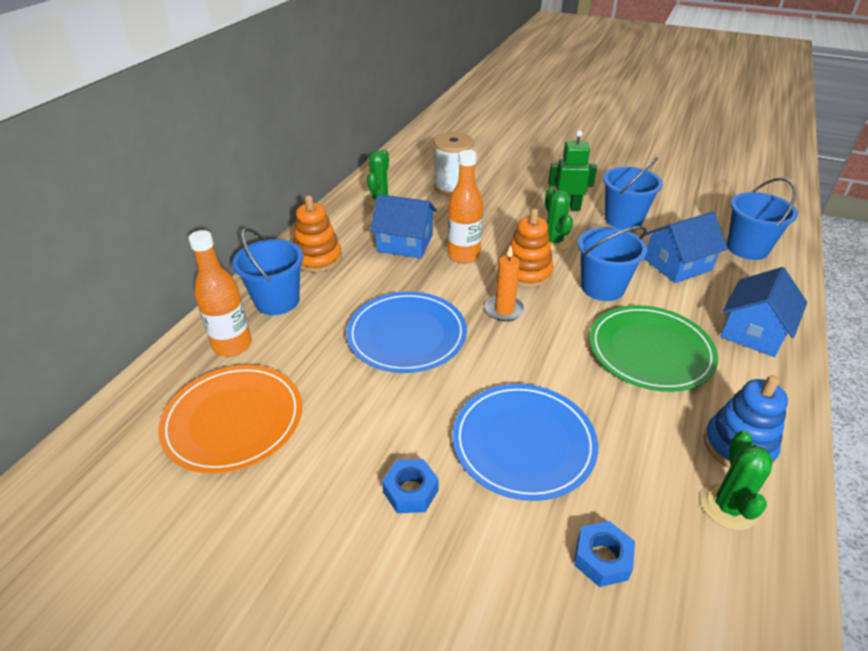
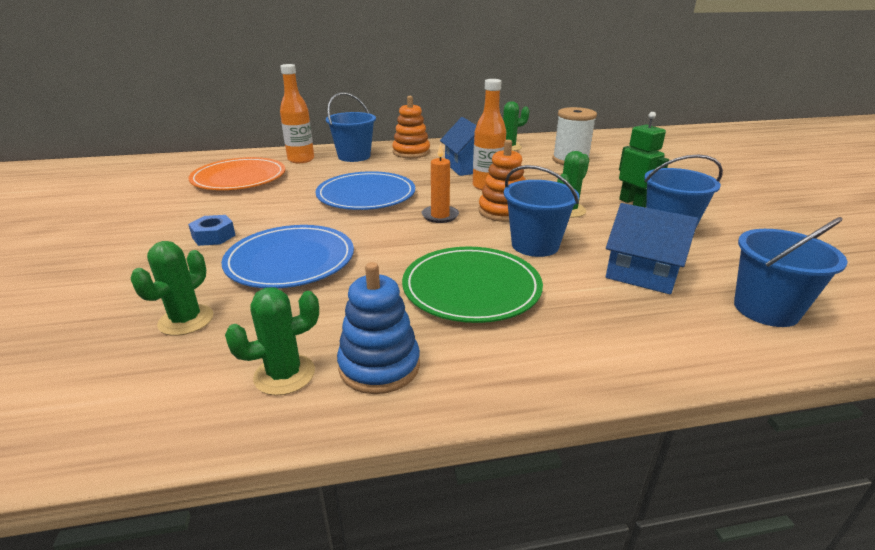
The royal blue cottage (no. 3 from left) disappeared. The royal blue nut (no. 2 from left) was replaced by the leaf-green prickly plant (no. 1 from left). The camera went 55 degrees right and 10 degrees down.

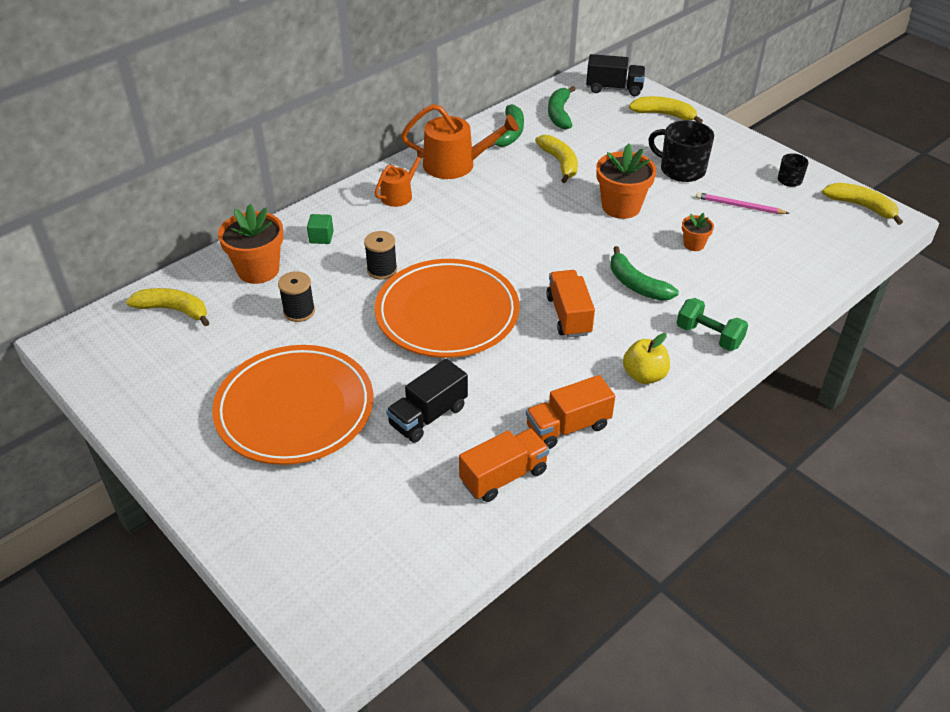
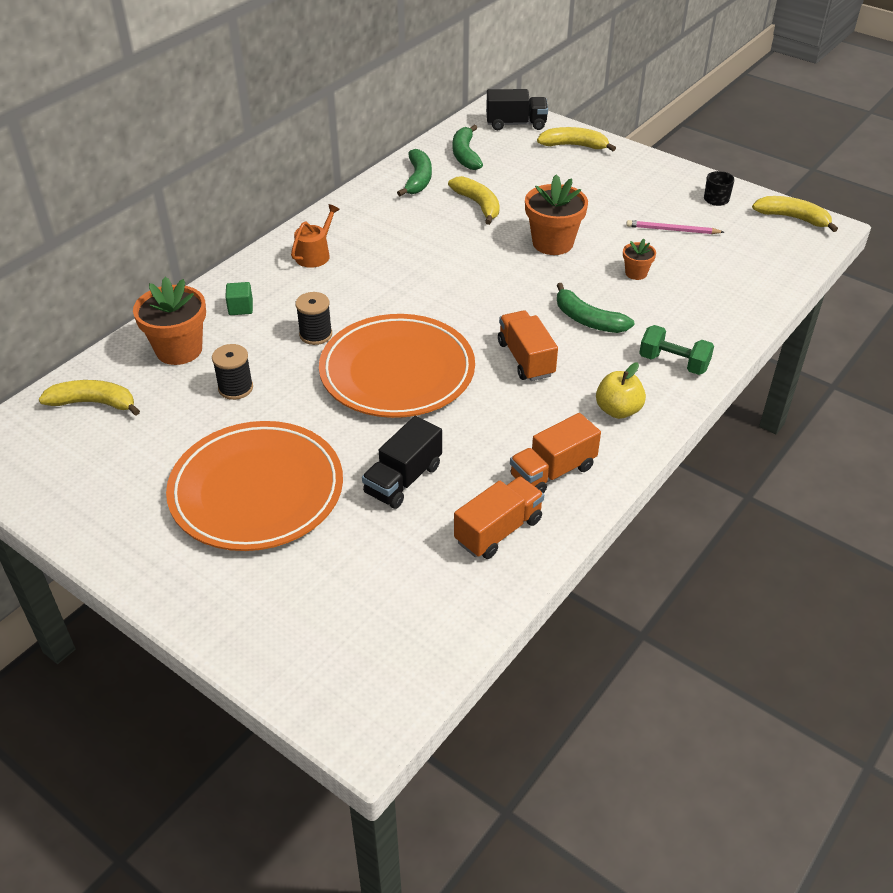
The bright orange sprinkling can (no. 2 from left) disappeared. The jet-black coffee mug (no. 1 from left) disappeared. The camera went 10 degrees left and 0 degrees up.

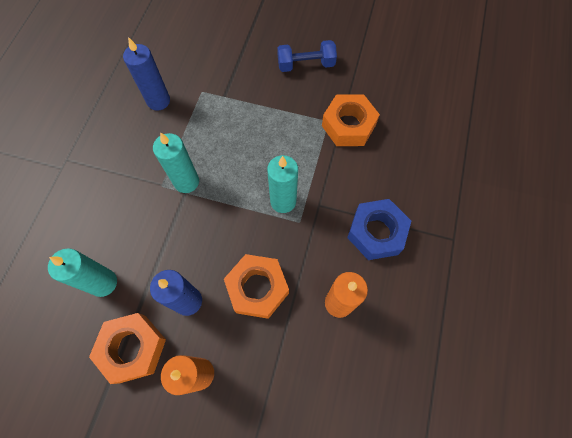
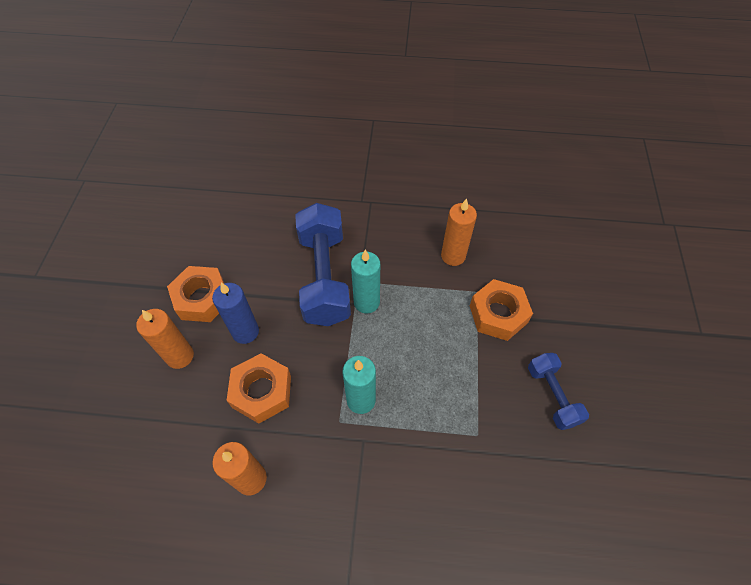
The teal wax candle (no. 1 from left) disappeared. The royal blue nut disappeared. The royal blue dumbbell (no. 1 from left) appeared. The bright orange nut (no. 3 from left) moved. The royal blue wax candle (no. 1 from left) became the bright orange wax candle (no. 3 from left). The camera went 80 degrees right and 10 degrees down.

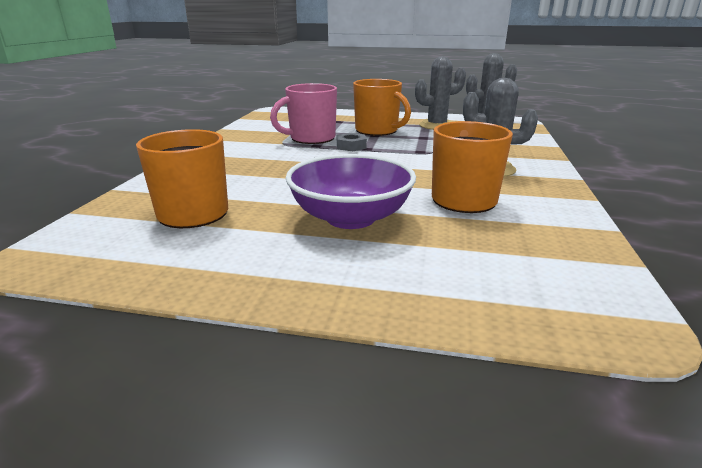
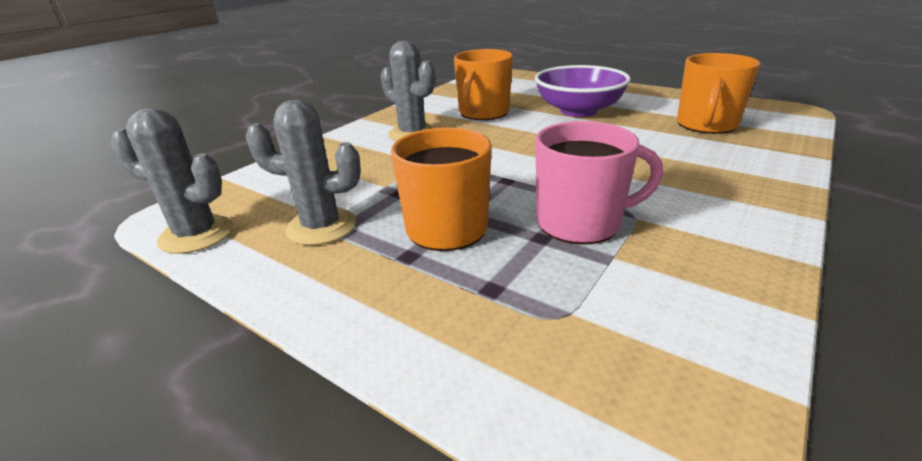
The gray nut disappeared. The camera went 155 degrees left and 5 degrees up.

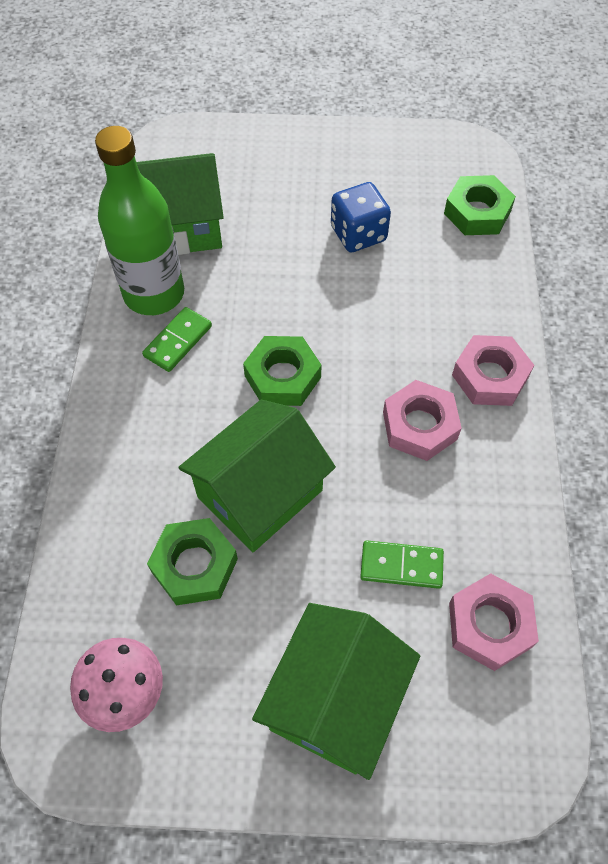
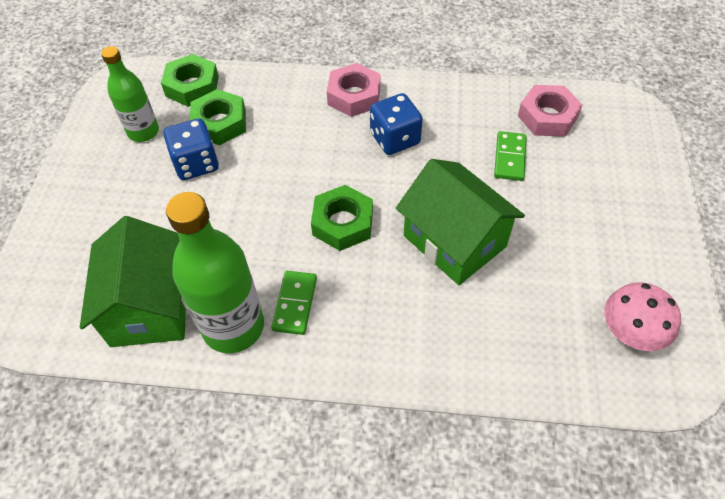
The leaf-green cottage (no. 3 from left) disappeared. The leaf-green bottle (no. 1 from left) appeared. The leaf-green nut (no. 1 from left in the first image) moved. The rosy nut (no. 1 from left) was replaced by the royal blue die (no. 2 from left). The leaf-green domino tile (no. 1 from left) turned 60 degrees clockwise. The camera went 85 degrees left and 5 degrees down.

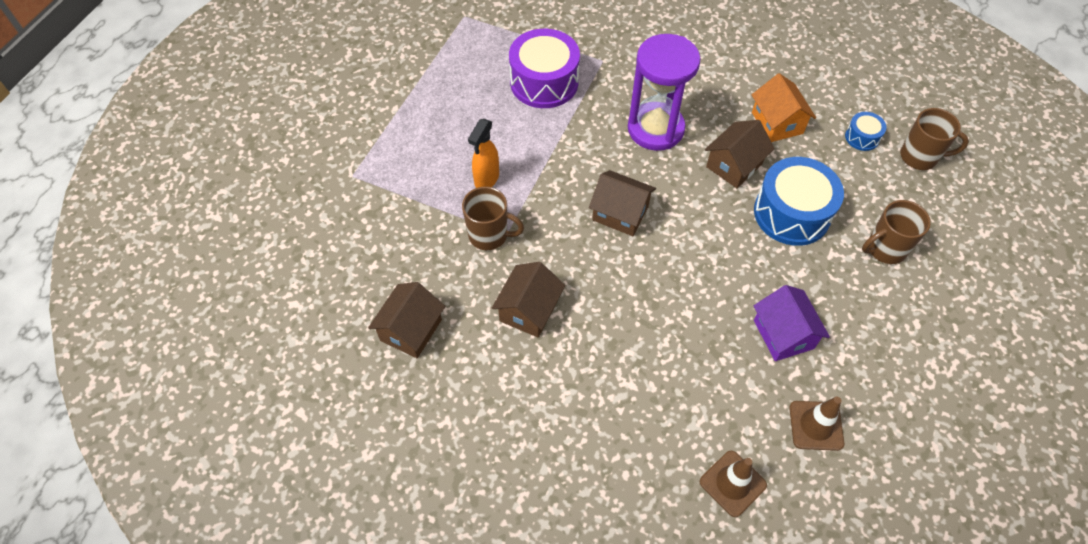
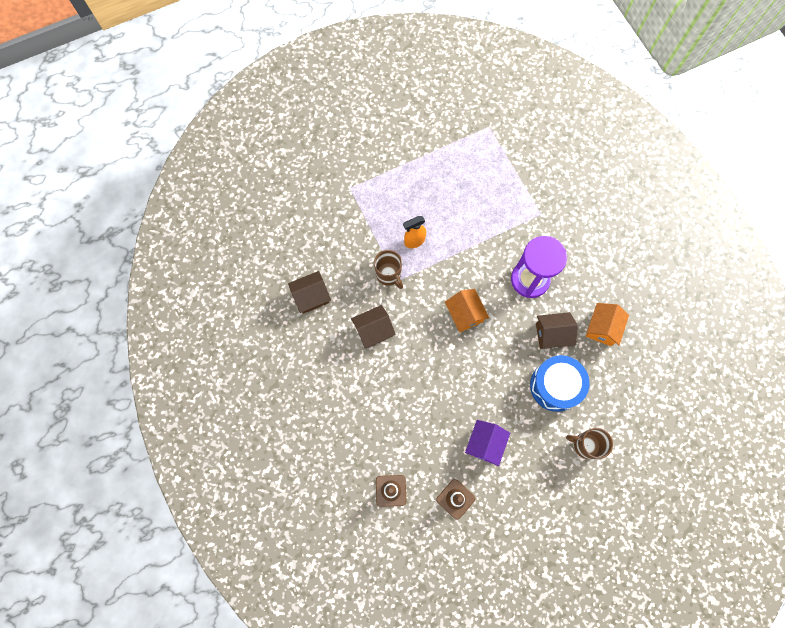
The violet drum disappeared. The royal blue drum (no. 2 from left) disappeared. The dark brown coffee mug (no. 3 from left) disappeared. The dark brown cottage (no. 3 from left) became the bright orange cottage (no. 1 from left). The camera went 40 degrees right and 15 degrees up.

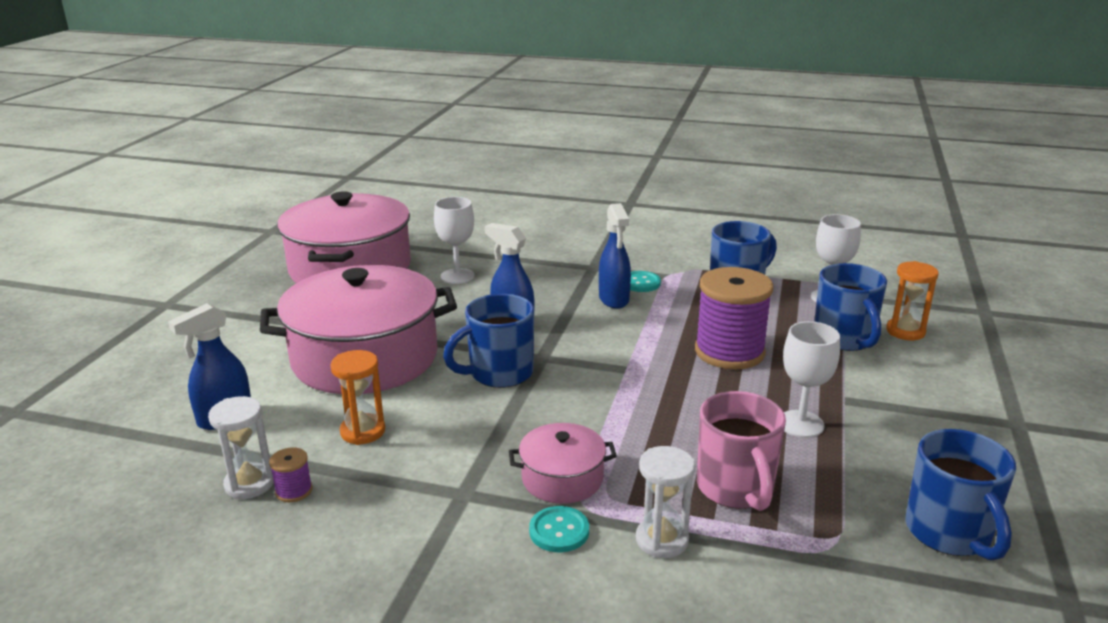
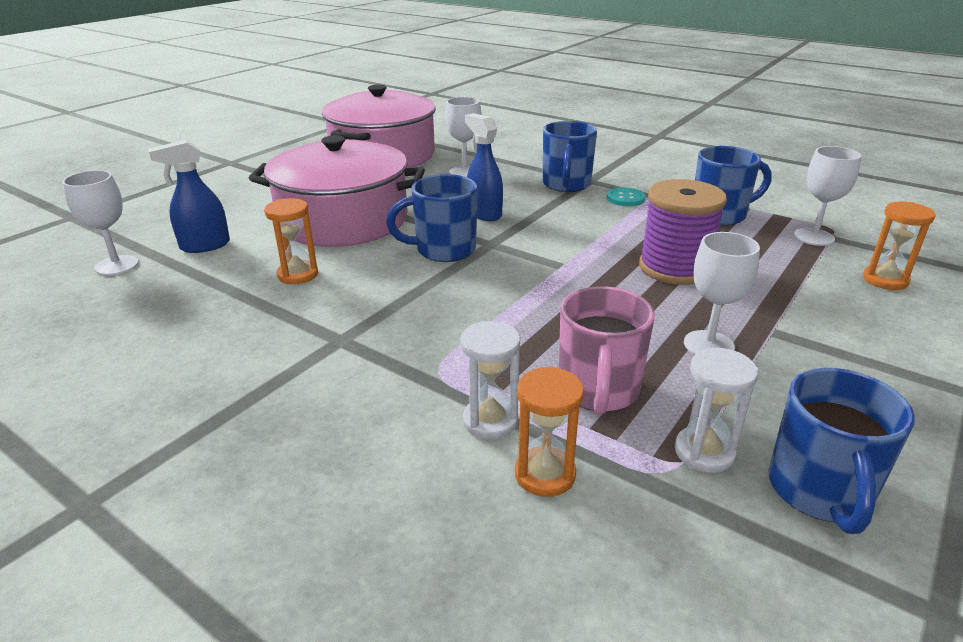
The violet bobbin (no. 1 from left) disappeared. The rosy pot (no. 3 from left) disappeared. The teal button (no. 1 from left) disappeared. The royal blue spray bottle (no. 3 from left) disappeared. The pure white wine glass (no. 1 from left) appeared. The bright orange sandglass (no. 2 from left) appeared. The pure white sandglass (no. 1 from left in the first image) moved. The royal blue coffee mug (no. 3 from left in the first image) moved. The camera went 20 degrees right and 5 degrees up.

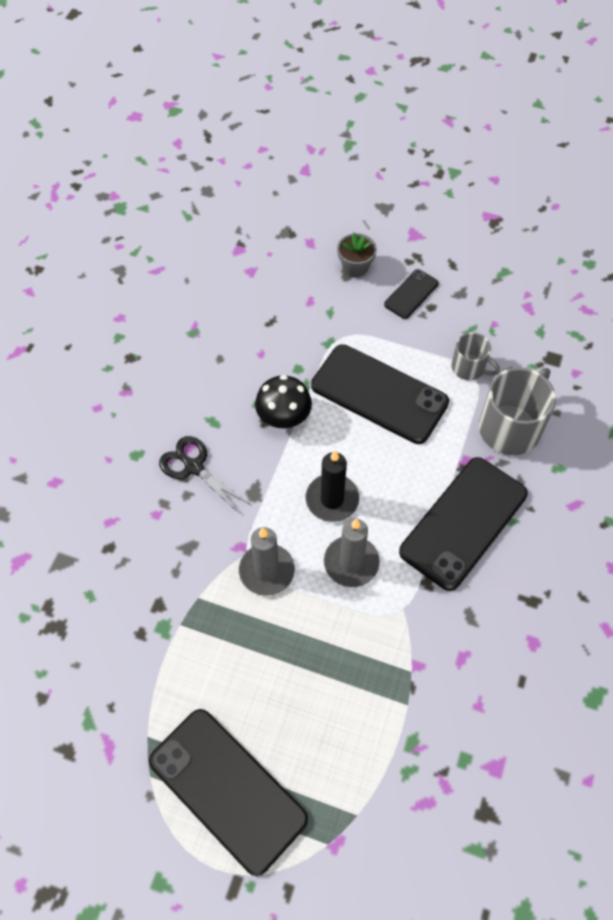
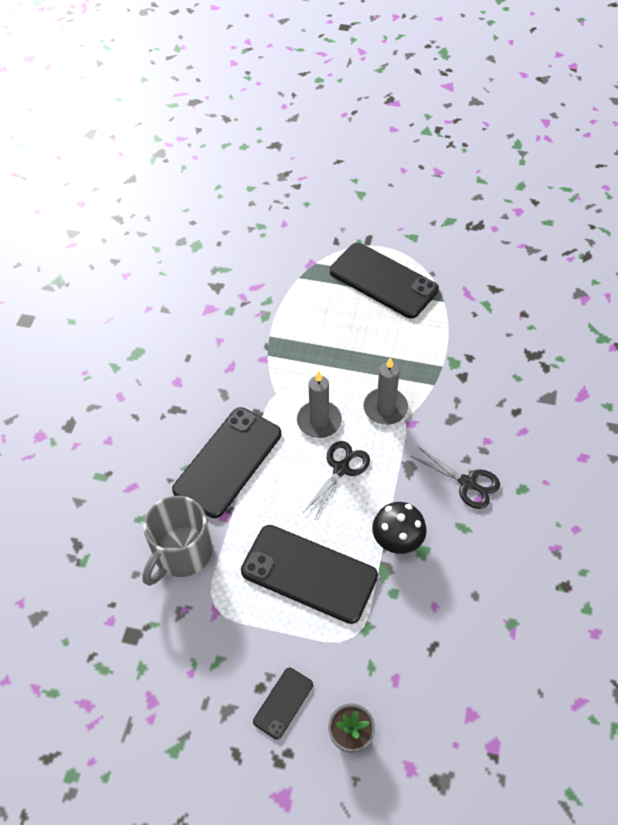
The gray coffee mug (no. 1 from left) disappeared. The jet-black wax candle was replaced by the jet-black scissors (no. 1 from left). The camera went 175 degrees right and 5 degrees down.

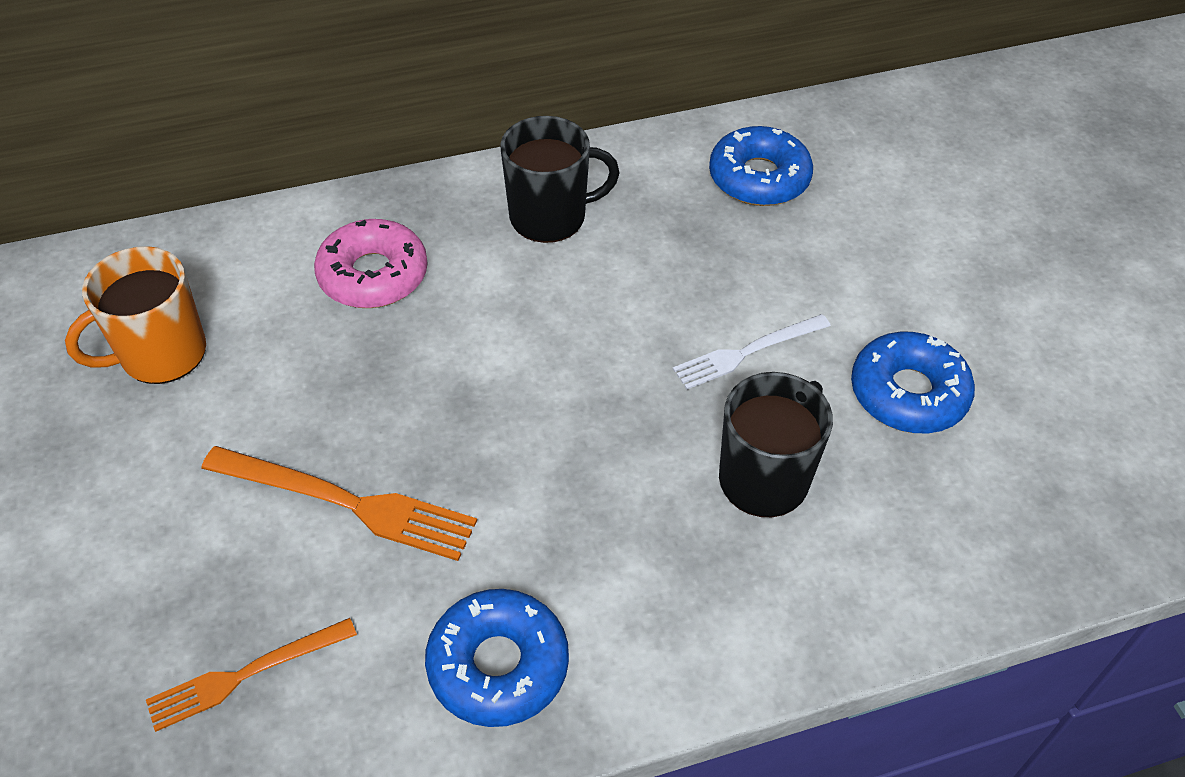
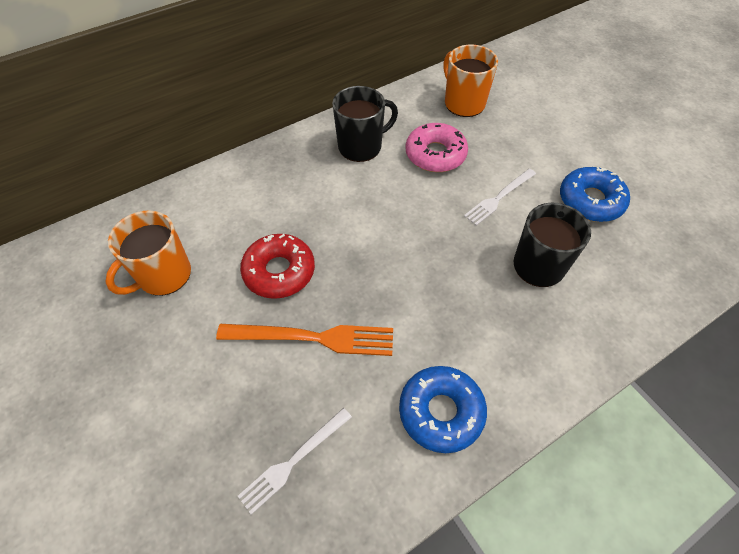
The red doughnut appeared. The rosy doughnut moved. The royal blue doughnut (no. 2 from left) was replaced by the bright orange coffee mug (no. 2 from left). The bright orange dinner fork (no. 1 from left) became the pure white dinner fork (no. 1 from left). The camera went 15 degrees left and 5 degrees up.

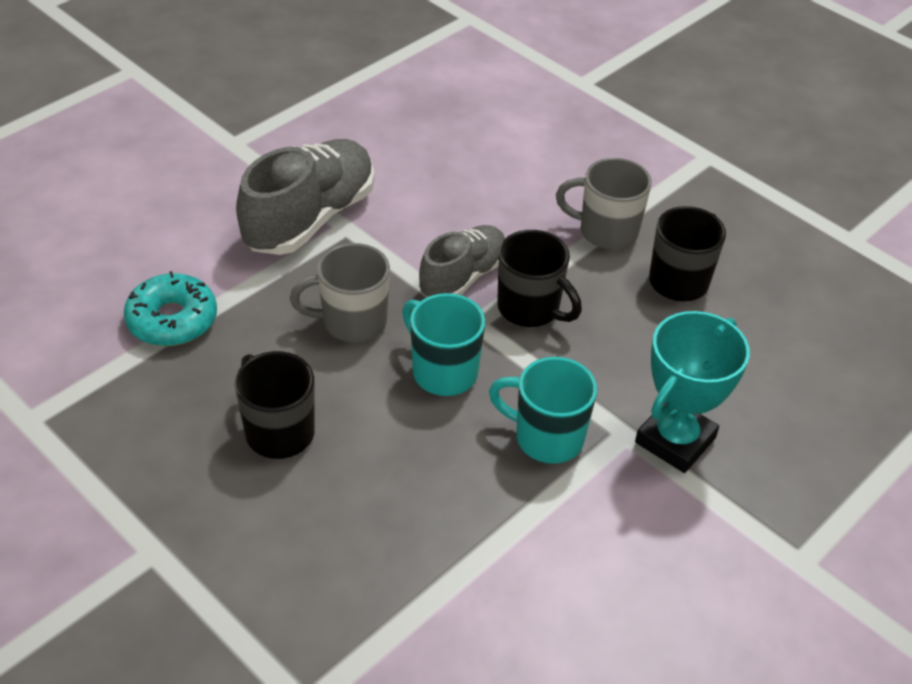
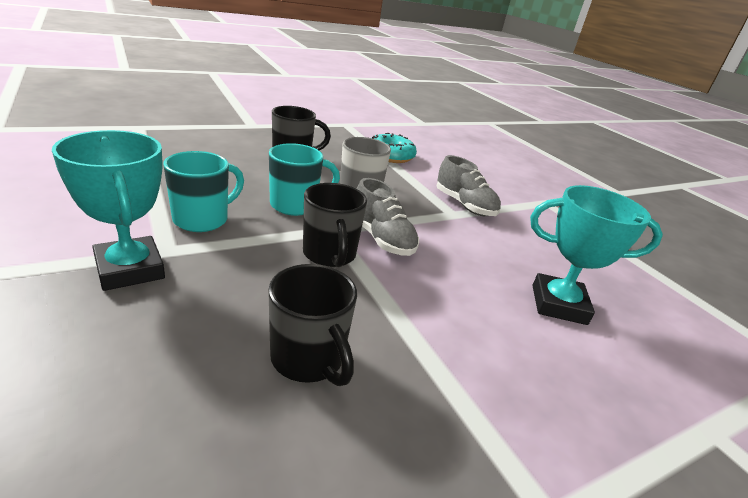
The gray coffee mug (no. 2 from left) disappeared. The teal award cup (no. 2 from left) appeared. The jet-black coffee mug (no. 2 from left in the first image) turned 75 degrees counterclockwise. The gray lace-up shoe (no. 1 from left in the first image) changed to 0.64 times the size. The camera went 105 degrees right and 15 degrees down.

